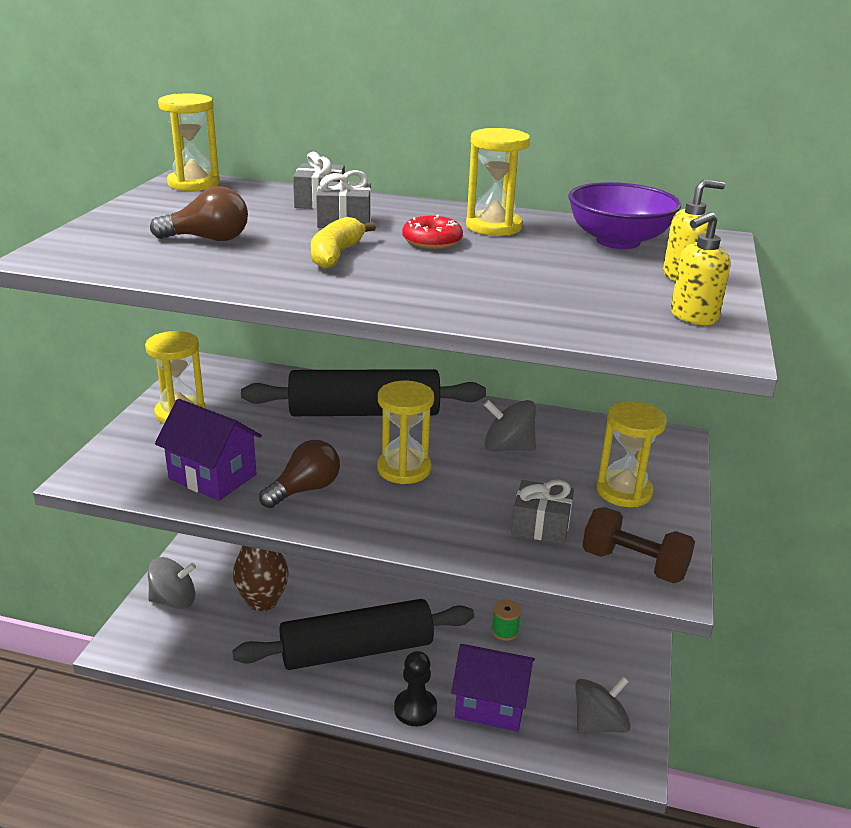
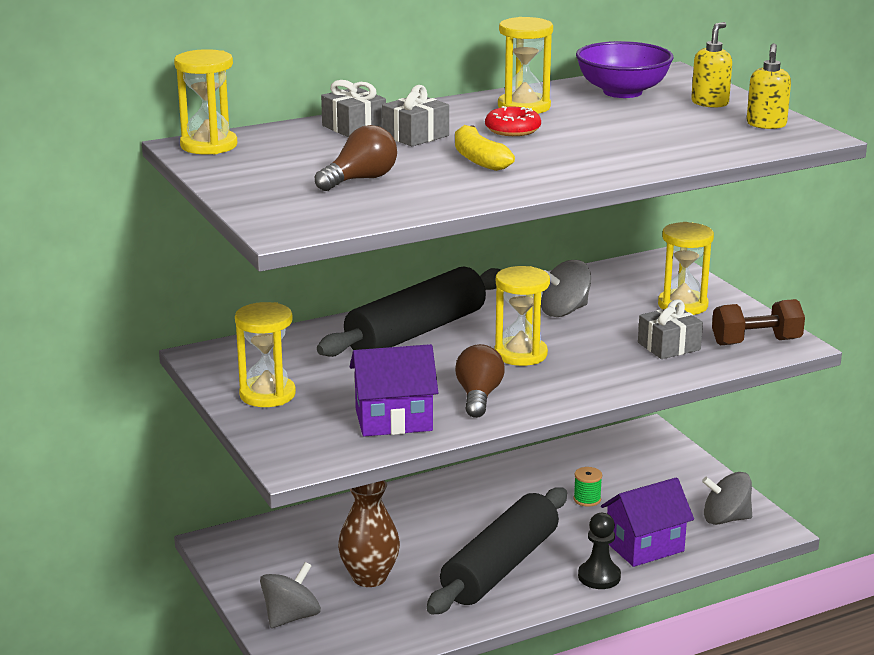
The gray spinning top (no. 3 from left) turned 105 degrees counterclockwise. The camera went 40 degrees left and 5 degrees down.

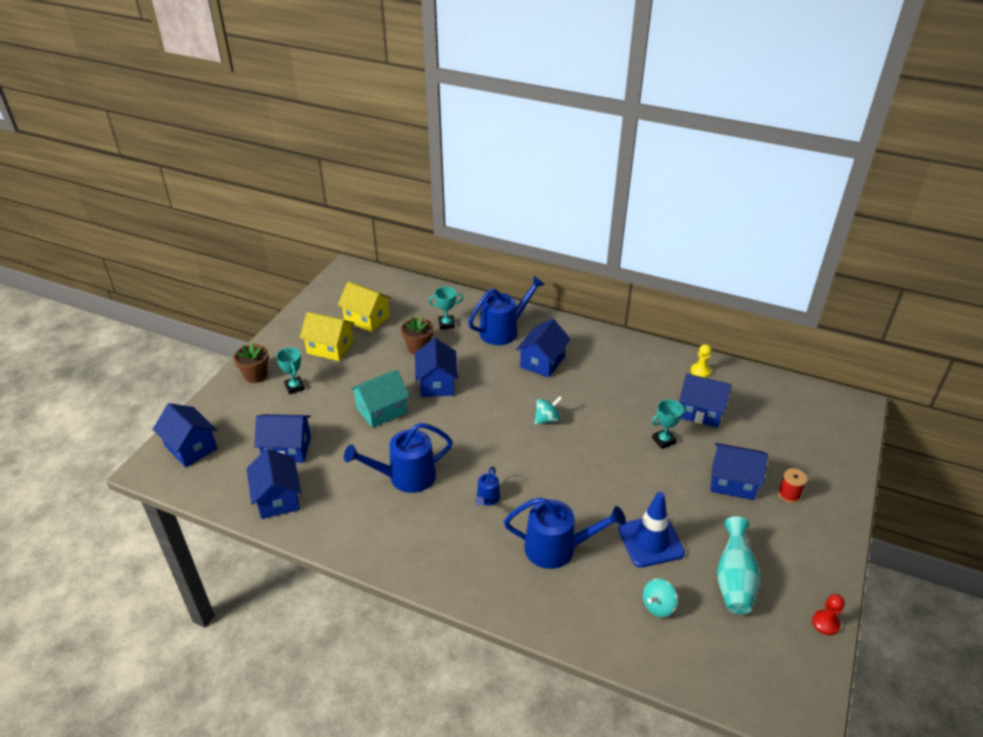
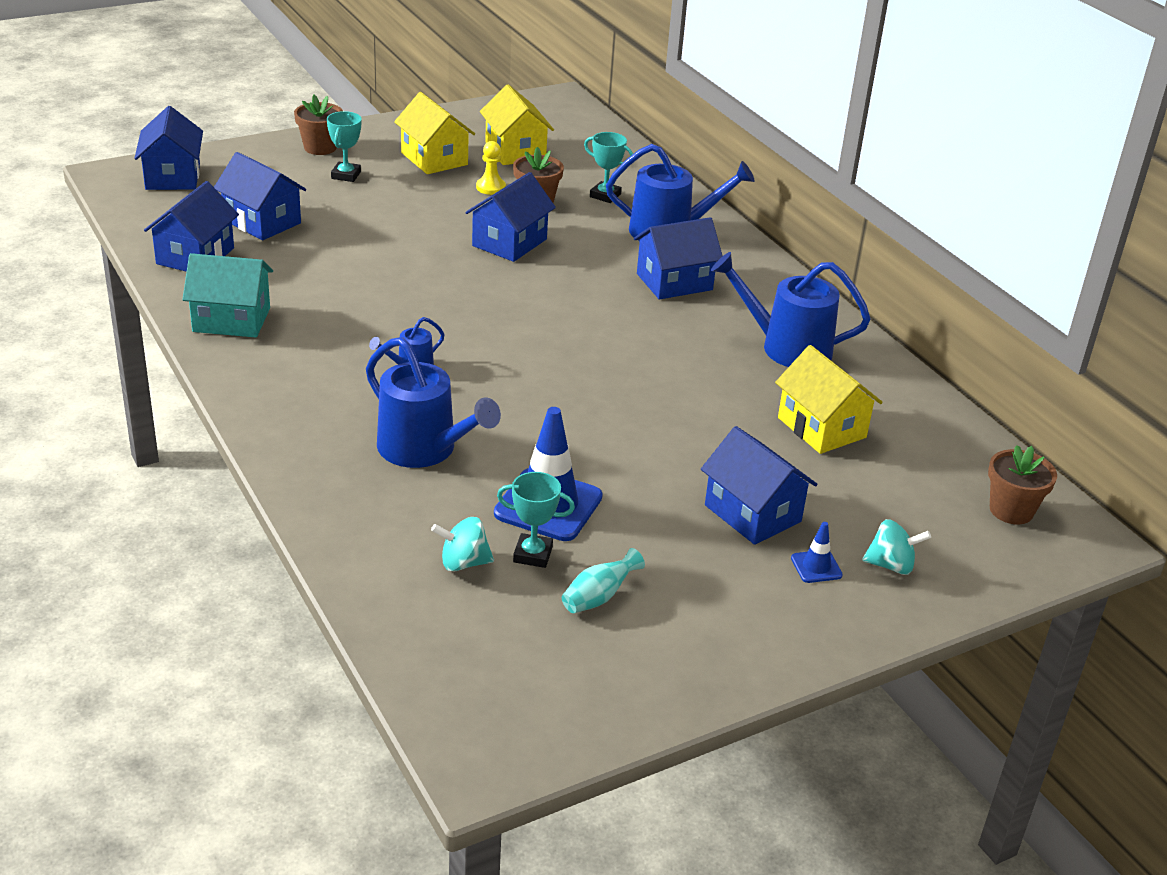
The red pawn disappeared. The dark brown flower pot (no. 3 from left) appeared. The royal blue sprinkling can (no. 1 from left in the first image) moved. The teal cottage moved. The teal spinning top (no. 1 from left in the first image) moved. The teal award cup (no. 3 from left in the first image) moved. The yellow pawn moved. The red bobbin was replaced by the royal blue safety cone (no. 2 from left). The royal blue cottage (no. 6 from left) became the yellow cottage (no. 3 from left). The teal vase changed to 0.57 times the size. The camera went 35 degrees right and 5 degrees down.

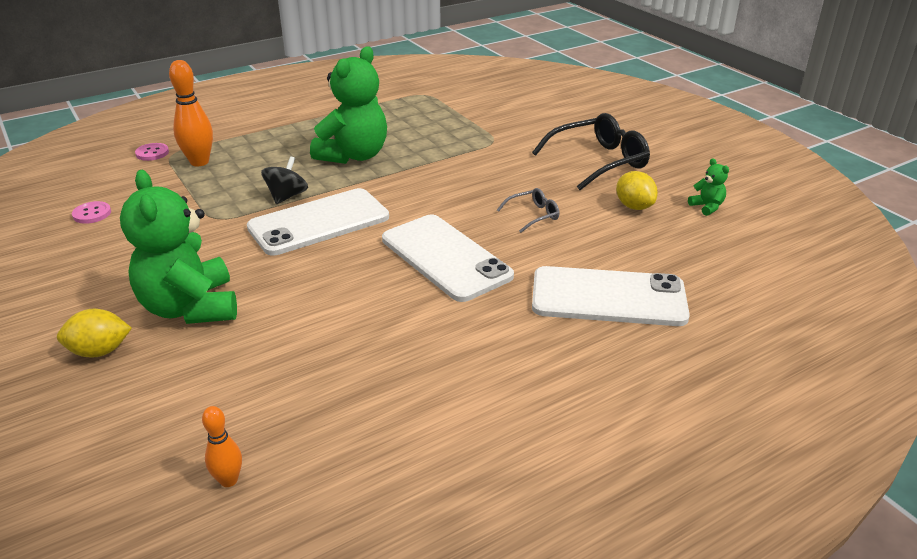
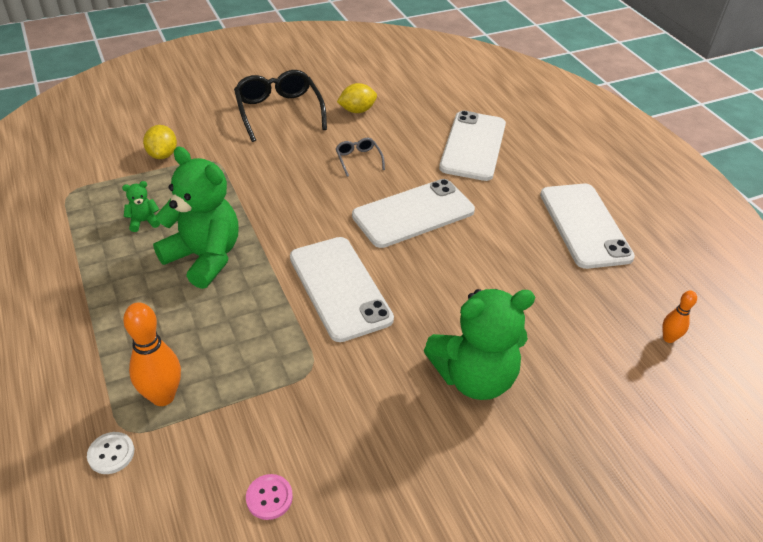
The jet-black spinning top disappeared. The pure white mobile phone (no. 4 from left) appeared. The yellow toy lemon (no. 1 from left) moved. The leaf-green teddy bear (no. 3 from left in the first image) moved. The rosy button (no. 2 from left) became the pure white button. The camera went 85 degrees left and 10 degrees up.

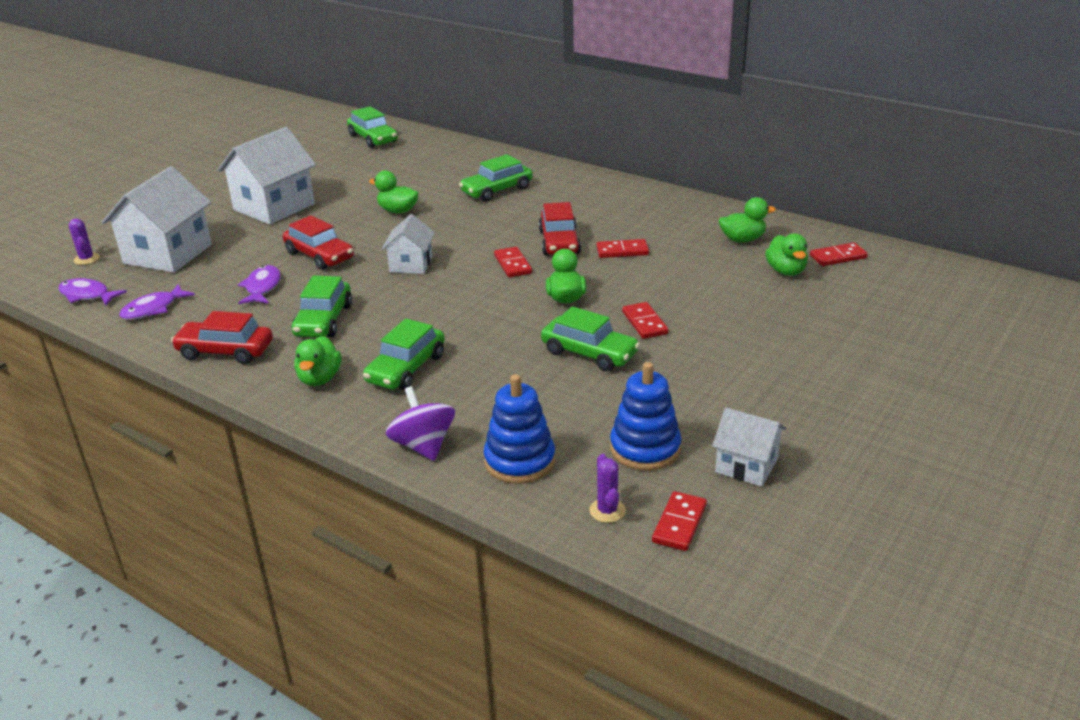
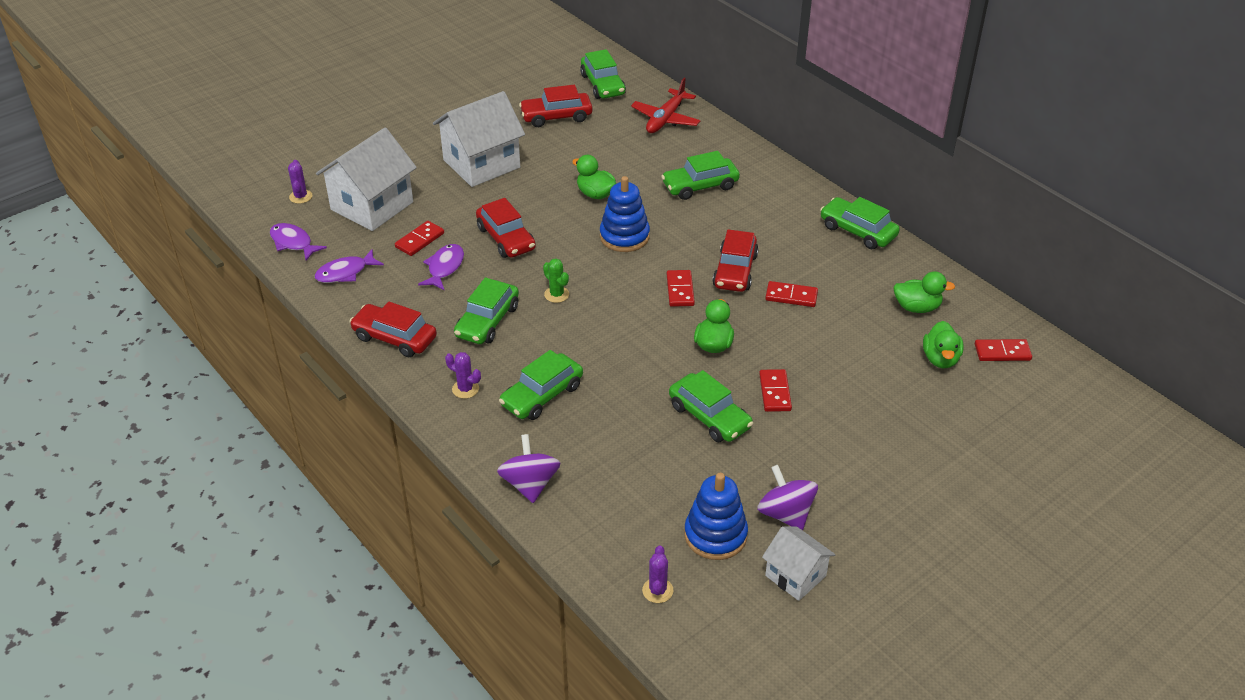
The pure white cottage (no. 3 from left) disappeared. The red toy car (no. 3 from left) appeared. The leaf-green prickly plant appeared. The red aeroplane appeared. The violet spinning top (no. 2 from left) appeared. The leaf-green toy car (no. 6 from left) appeared. The royal blue ring stacker (no. 1 from left) moved. The red domino tile (no. 4 from left in the first image) moved. The leaf-green rubber duck (no. 1 from left) was replaced by the violet prickly plant (no. 2 from left). The camera went 15 degrees right and 10 degrees up.

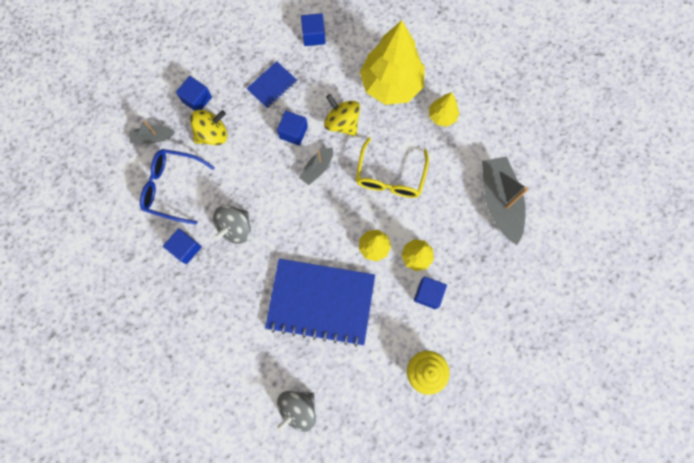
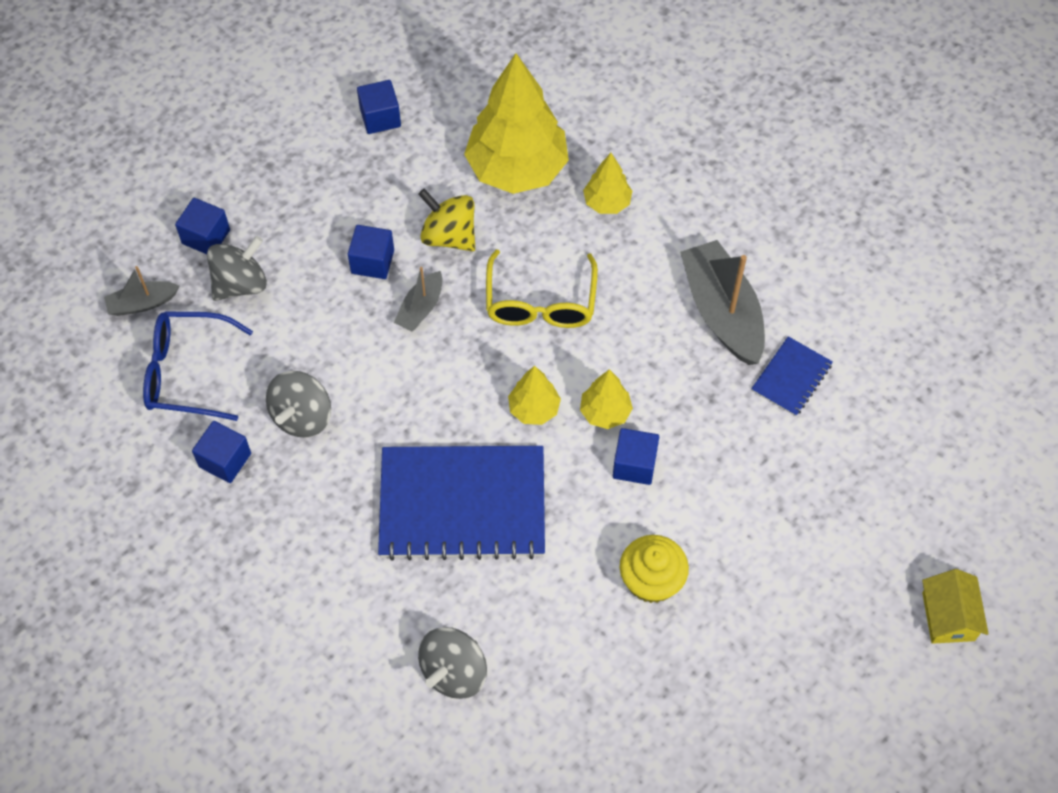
The yellow cottage appeared. The royal blue notebook (no. 1 from left in the first image) moved. The yellow spinning top (no. 1 from left) became the gray spinning top (no. 1 from left). The camera went 10 degrees left and 15 degrees down.

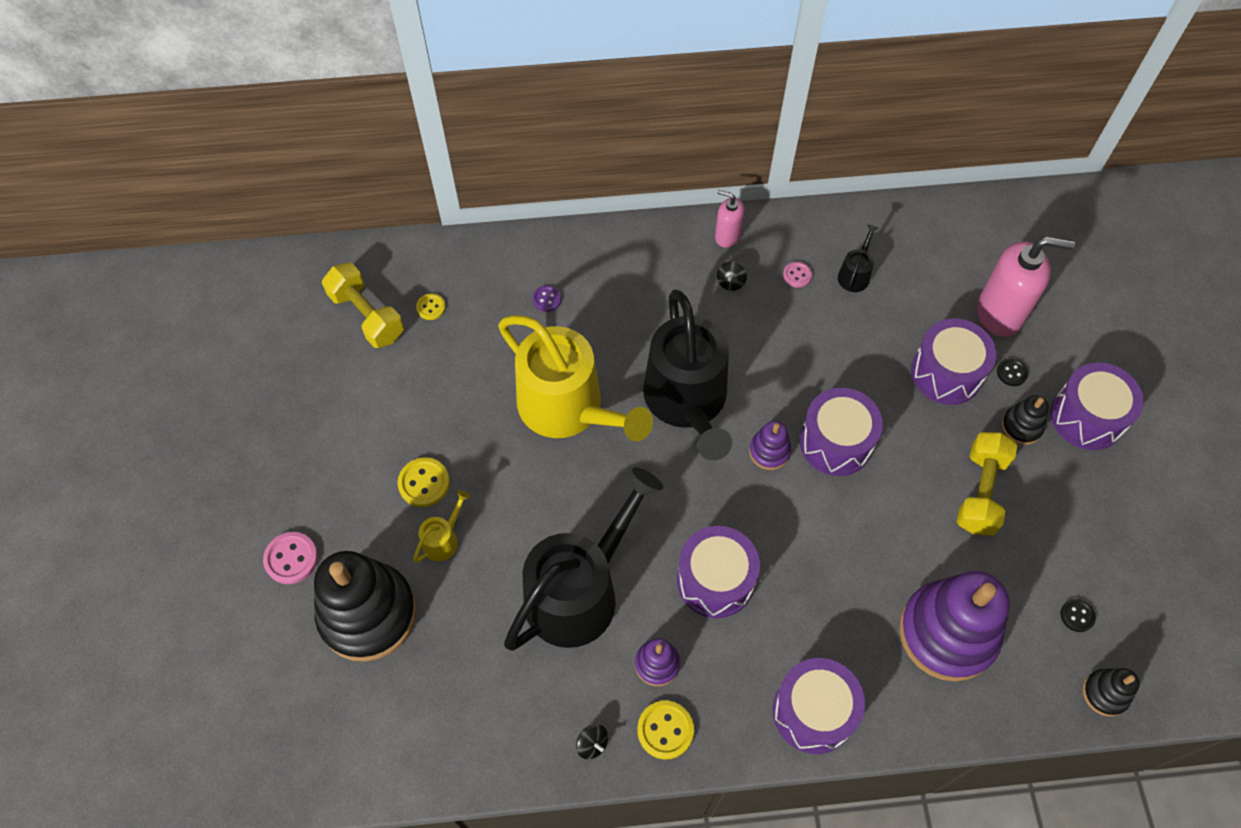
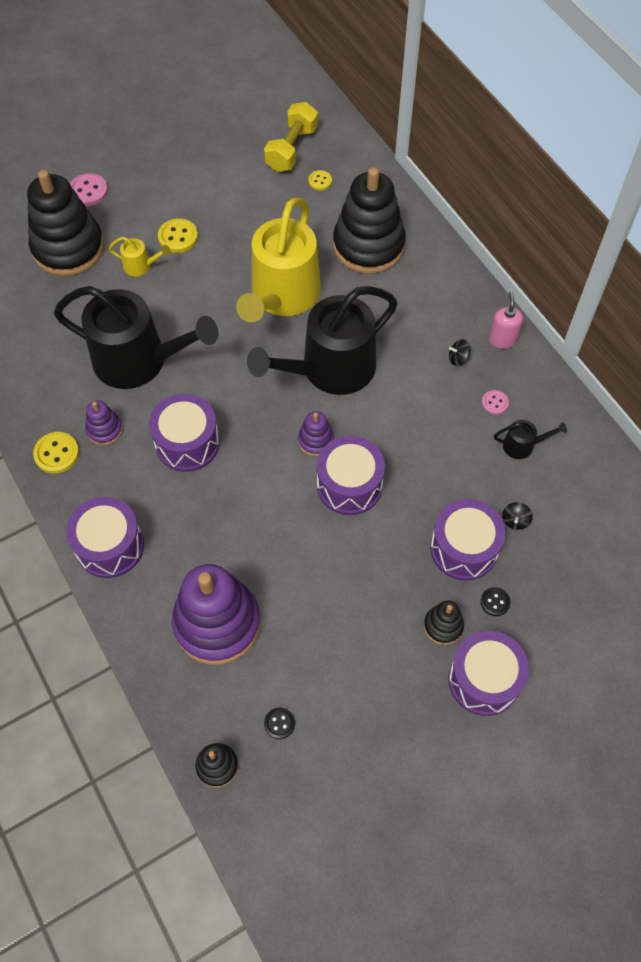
The yellow dumbbell (no. 2 from left) disappeared. The rosy soap pump (no. 2 from left) disappeared. The jet-black spinning top (no. 1 from left in the first image) moved. The violet button was replaced by the jet-black ring stacker (no. 3 from left). The camera went 65 degrees right and 0 degrees up.

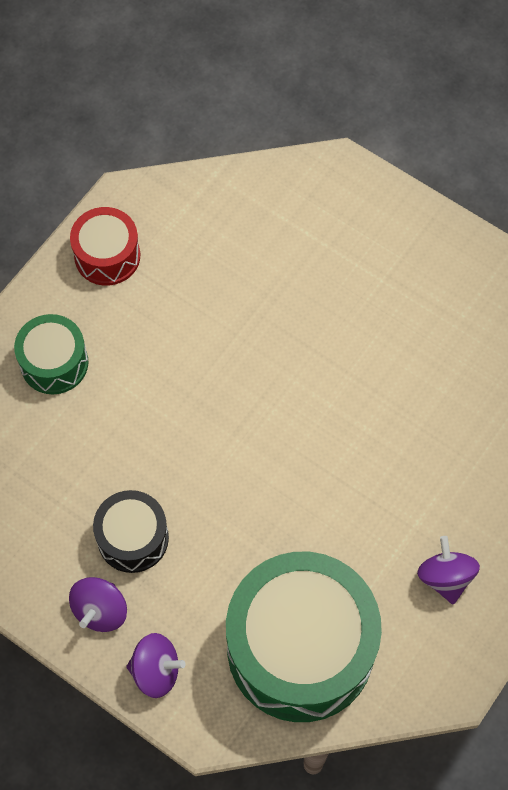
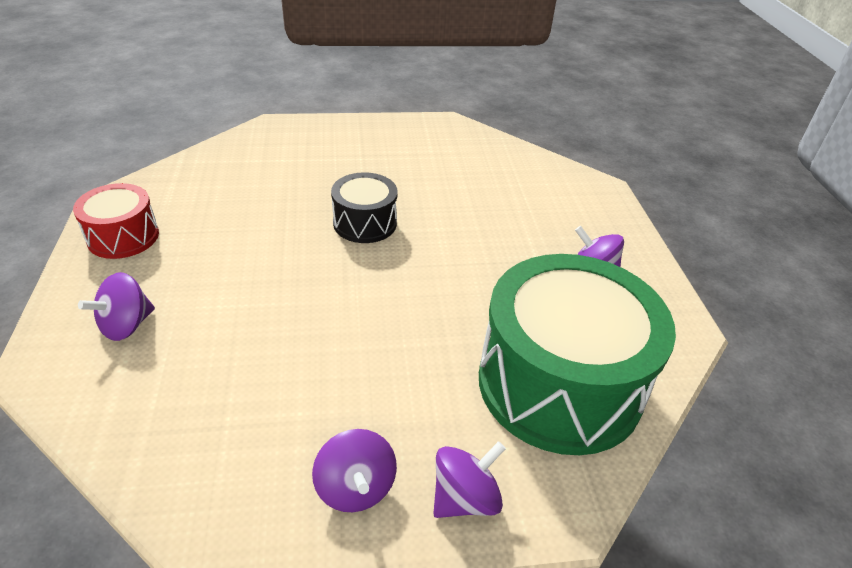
The jet-black drum moved. The leaf-green drum (no. 1 from left) was replaced by the violet spinning top (no. 1 from left). The camera went 45 degrees left and 25 degrees down.

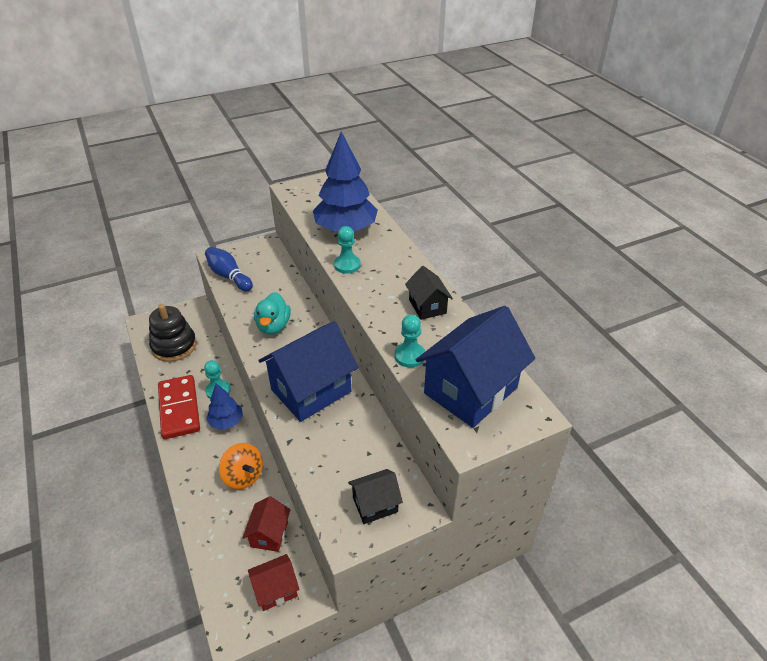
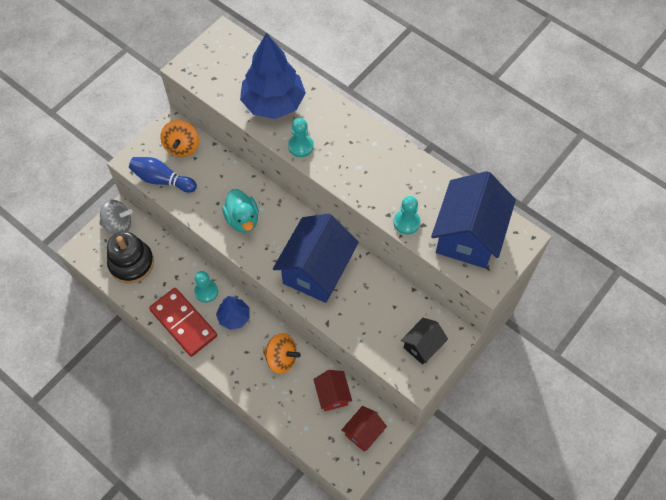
The jet-black cottage (no. 2 from left) disappeared. The gray spinning top appeared. The bright orange spinning top (no. 1 from left) appeared. The camera went 25 degrees left and 20 degrees up.

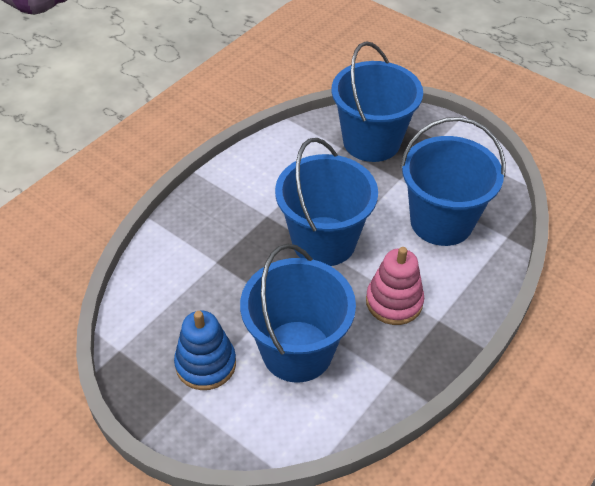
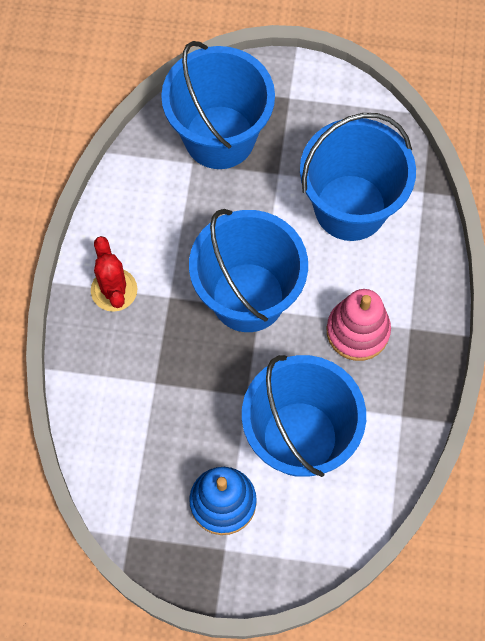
The red prickly plant appeared. The camera went 30 degrees left and 20 degrees up.

